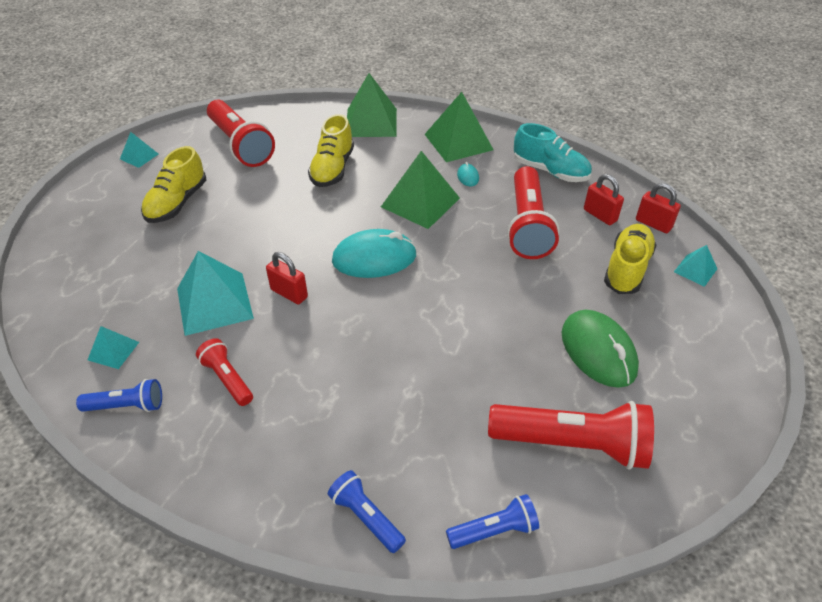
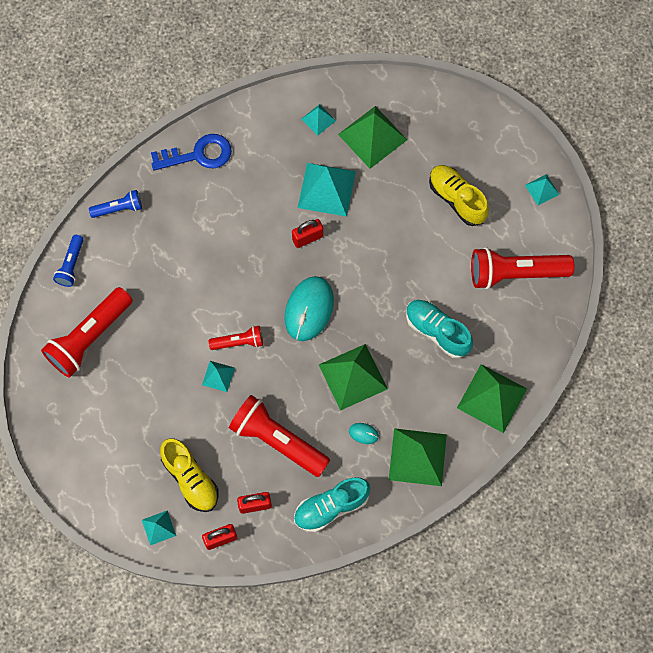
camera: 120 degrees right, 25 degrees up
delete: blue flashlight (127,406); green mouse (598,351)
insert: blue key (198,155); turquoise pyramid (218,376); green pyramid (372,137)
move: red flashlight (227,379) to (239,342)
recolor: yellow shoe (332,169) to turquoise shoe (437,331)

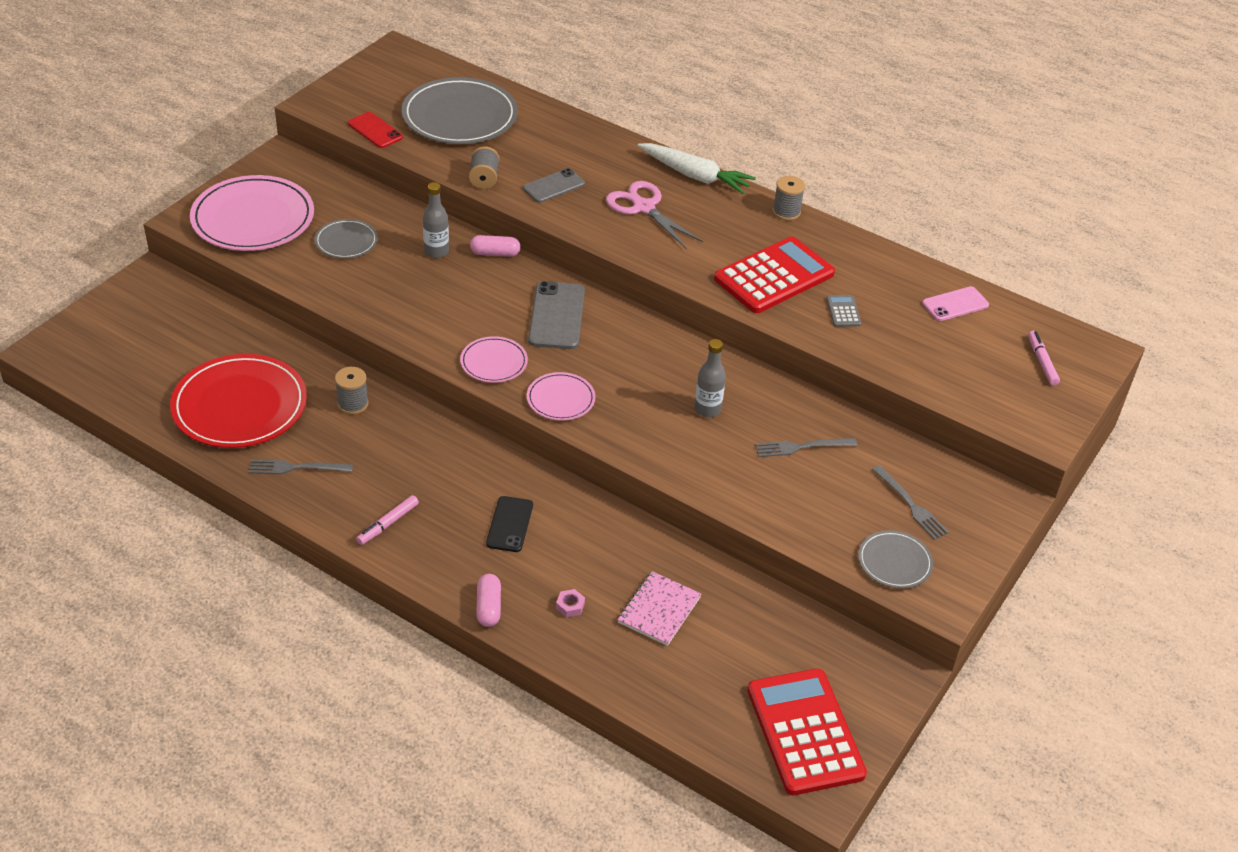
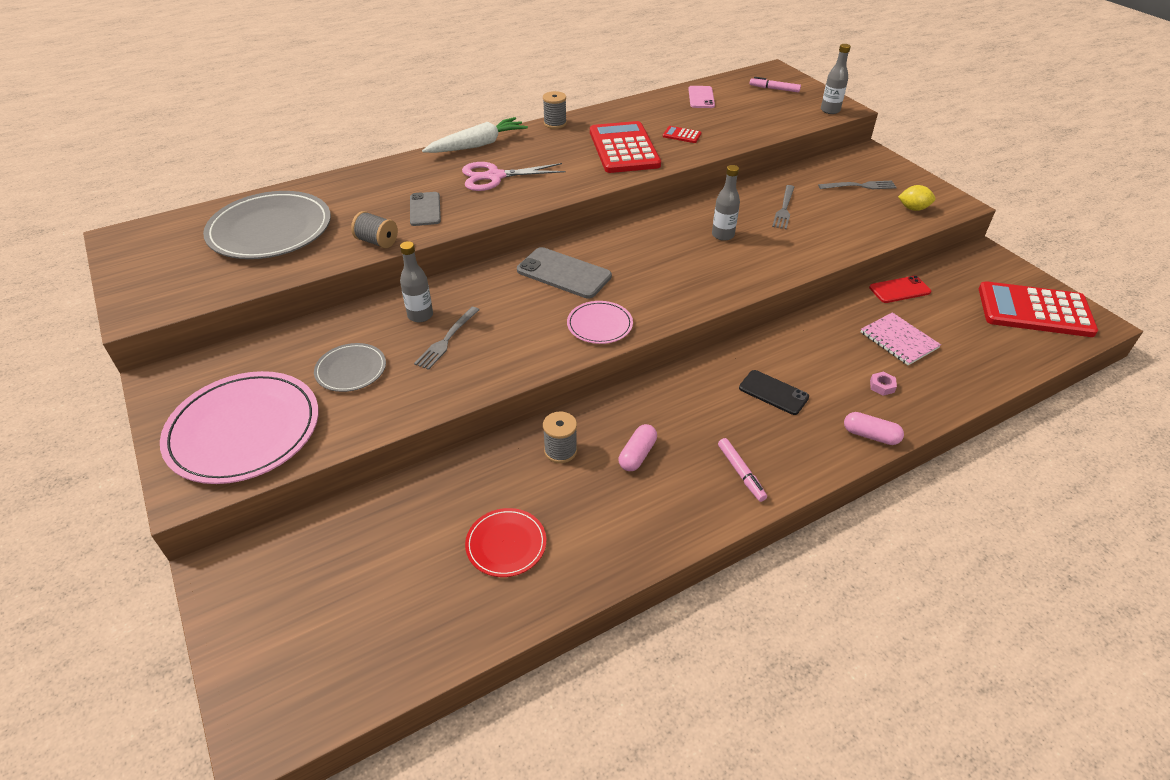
camera: 60 degrees left, 0 degrees up
delete: pink plate (560,399)
insert: grey bottle (830,110)
move: grey fork (296,468) to (446,340); pink capsule (495,253) to (637,454); red phone (375,130) to (899,290)
replace: grey plate (894,562) to yellow lemon (913,208)
recolor: grey calculator (843,311) to red calculator (682,135)
resize: red plate (240,406) = (506,544) x0.51

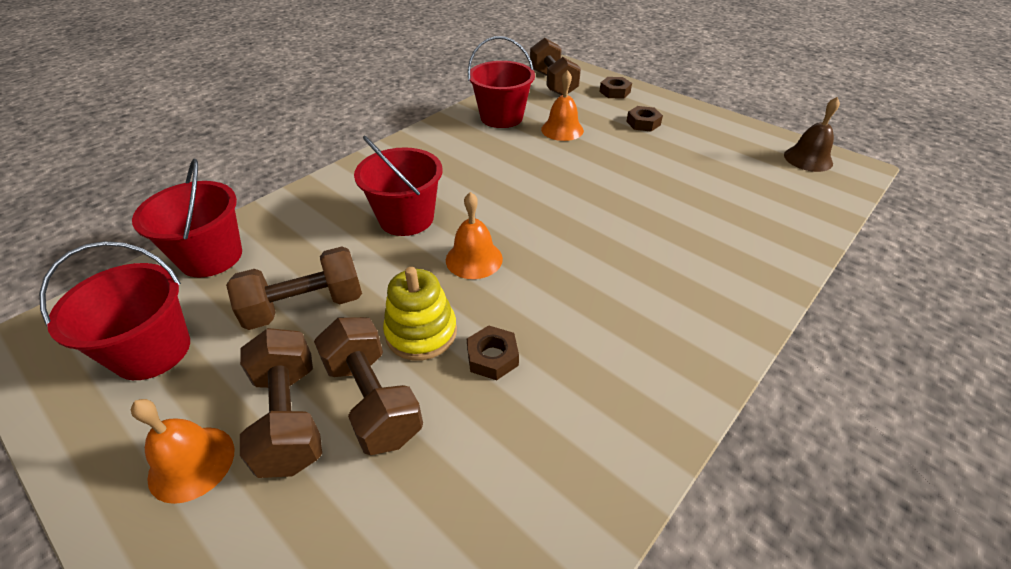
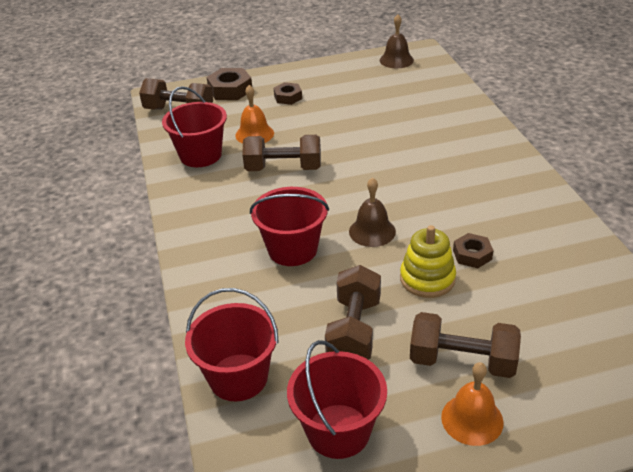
camera: 55 degrees left, 5 degrees down
move: brown dumbbell (373,400) to (283,168)
recolor: orange bell (474,259) to brown bell (372,231)
resize: brown nut (614,92) = (230,90) x1.56

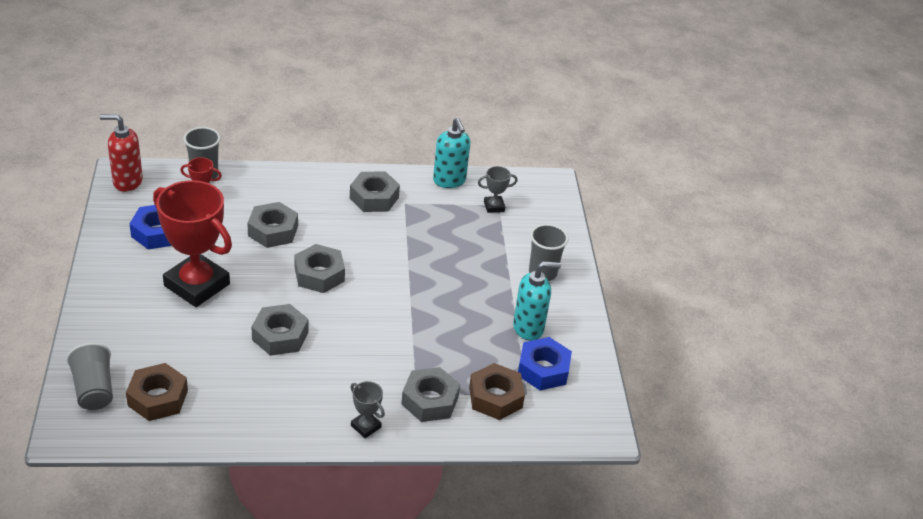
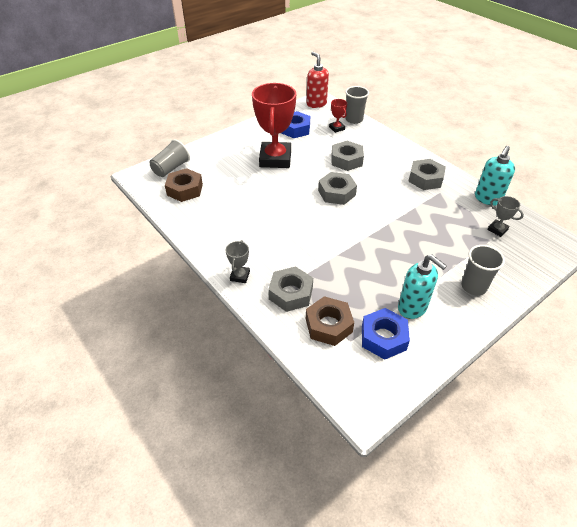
camera: 60 degrees right, 5 degrees up
delete: grey nut (280,336)

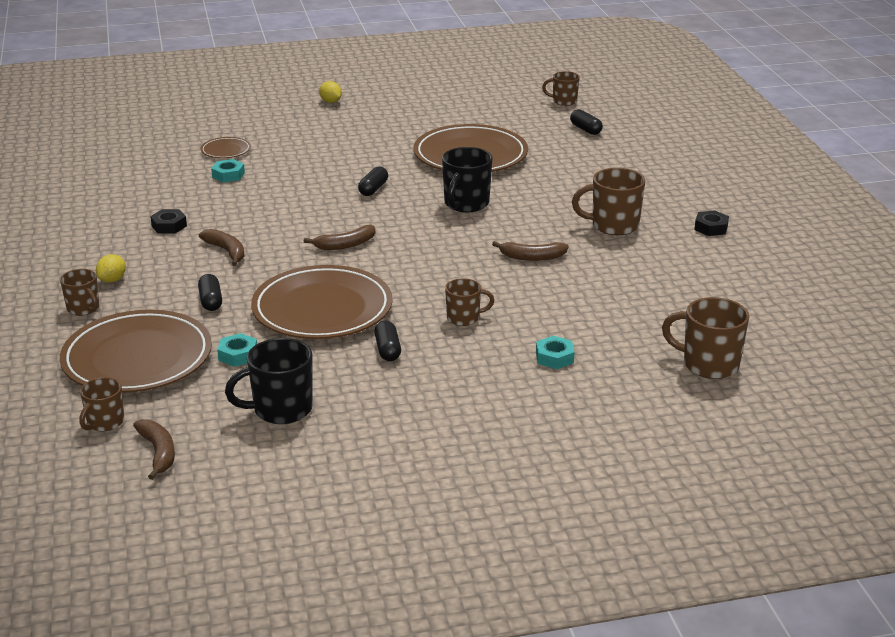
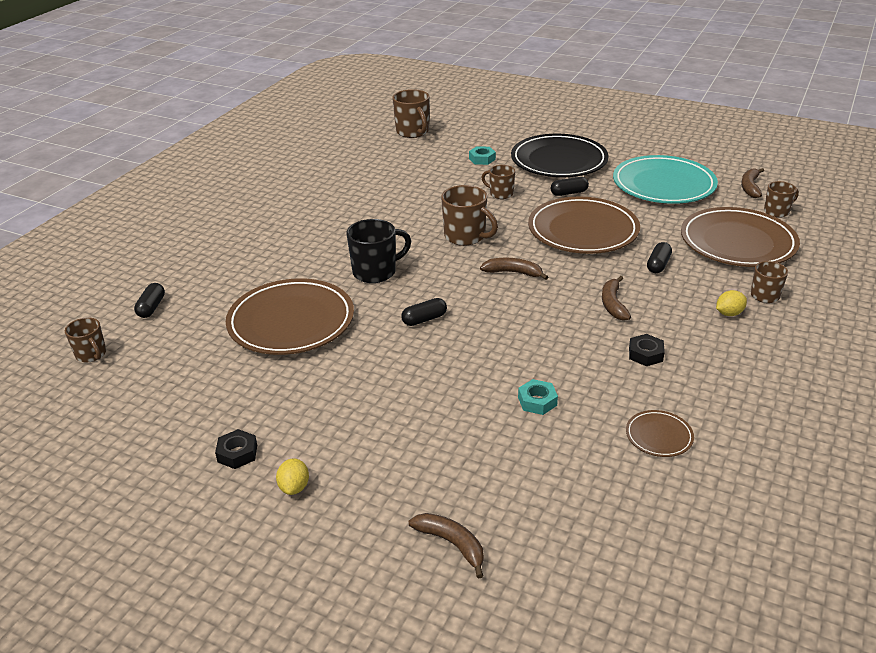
camera: 140 degrees left, 5 degrees up
delete: turquoise nut (238,355)
insert: black plate (559,161)
move: black nut (711,228) to (237,453); brown banana (532,257) to (452,544); brown mug (613,225) to (466,237); brown plate (226,150) to (659,436)
replace: black mug (281,409) to turquoise plate (663,185)
rotate: black capsule (388,350) = (569,193) 45 degrees clockwise

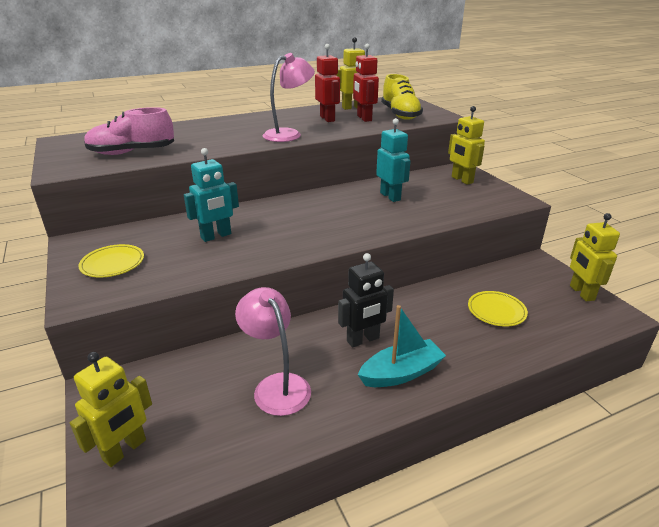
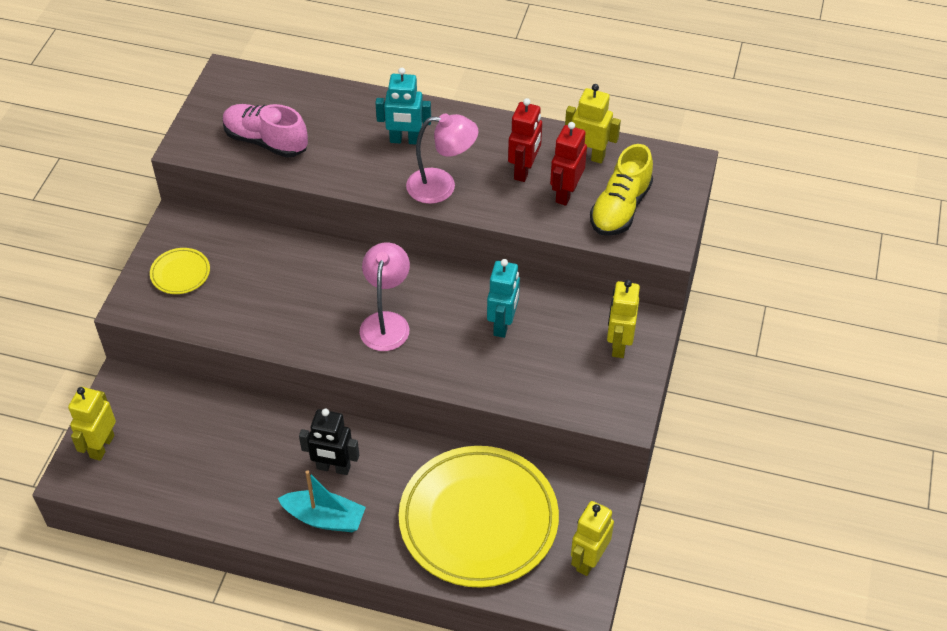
camera: 40 degrees right, 20 degrees up
move: pink lamp (276,385) to (386,322); turquoise robot (216,236) to (405,140)
rotate: yellow robot (125,450) = (102,446) 120 degrees clockwise
resize: yellow plate (496,311) = (478,520) x2.47

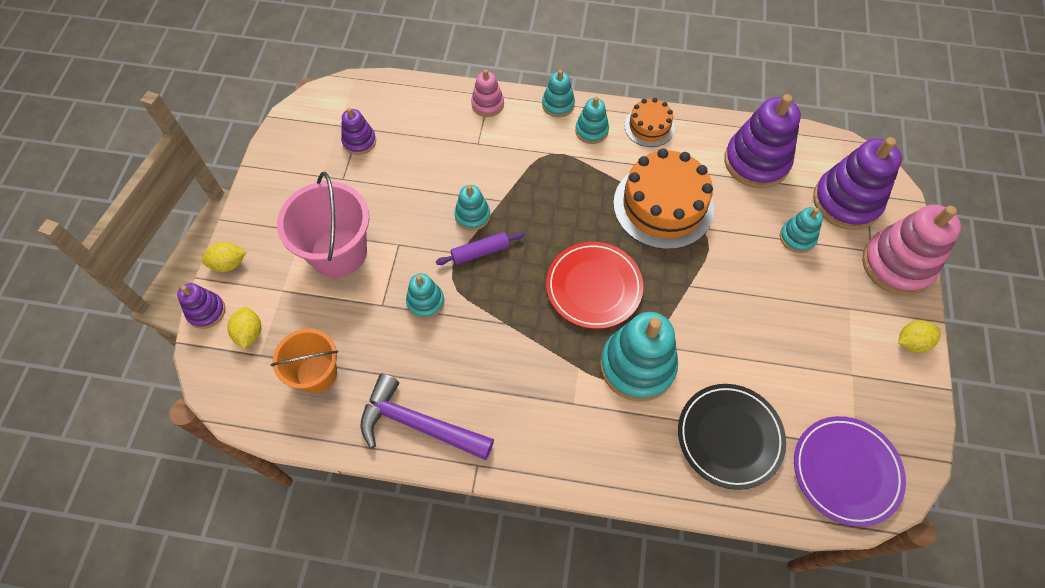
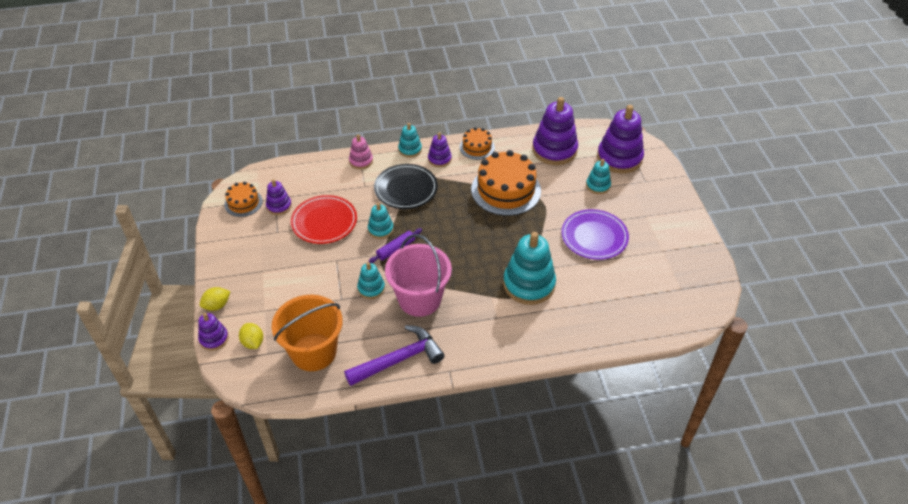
camera: 20 degrees left, 15 degrees down
delete: pink stacking toy (897,264); yellow lemon (911,342)
insert: orange cake (243,203)
move: red plate (594,287) to (324,222); black plate (729,437) to (406,189); pink bucket (338,252) to (419,299); purple plate (846,471) to (594,237)
recolor: turquoise stacking toy (591,131) to purple stacking toy (439,159)
rotate: purple hammer (418,424) = (399,360) 150 degrees clockwise
resize: orange bucket (317,373) = (313,352) x1.52

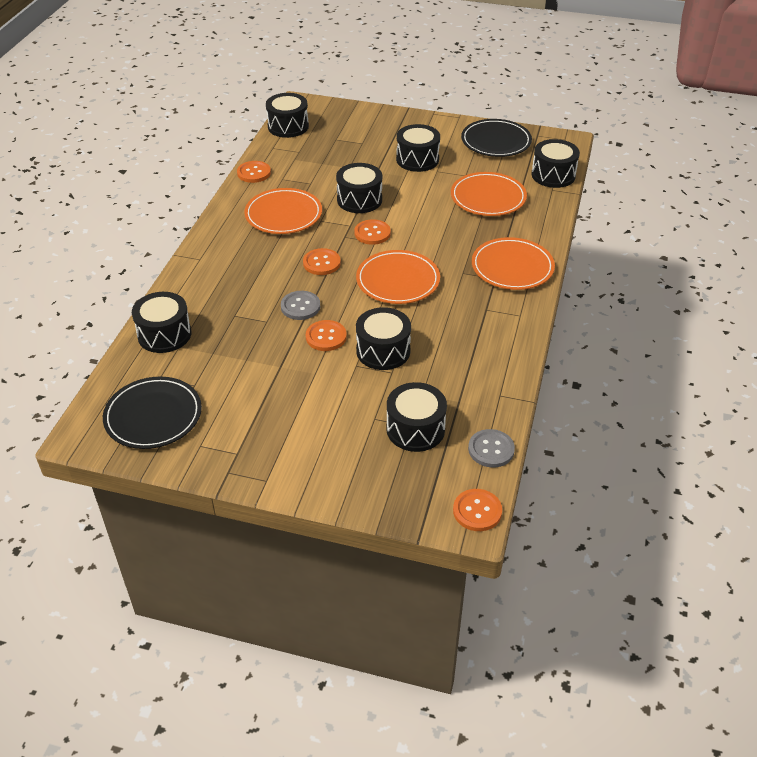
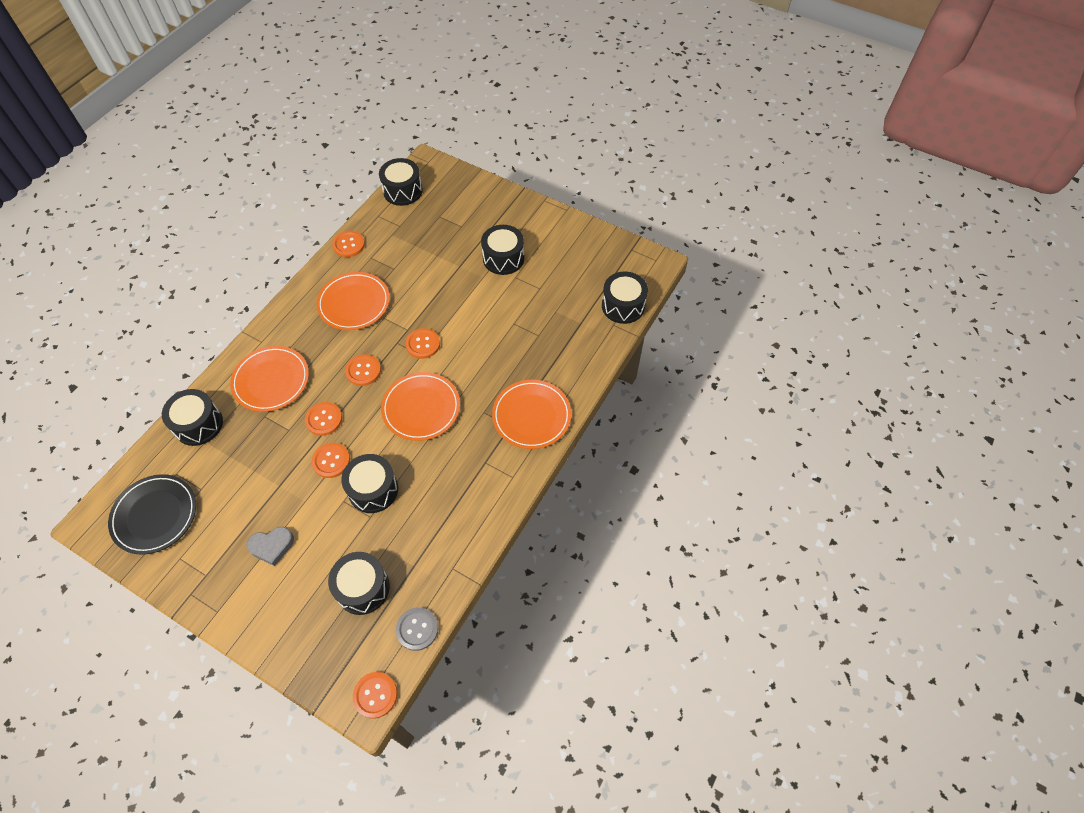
camera: 15 degrees right, 15 degrees up
delete: black drum (359,200); black plate (496,141)
insert: grey heart (272,546)
move: orange plate (488,198) to (271,380)
recolor: grey button (300,306) to orange button (324,419)

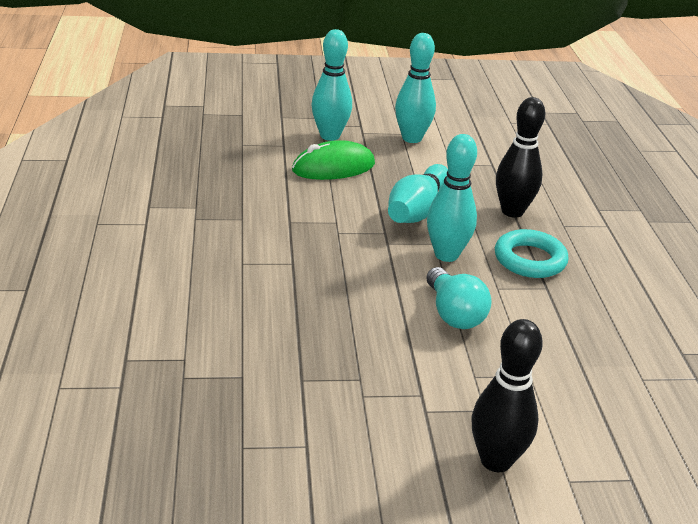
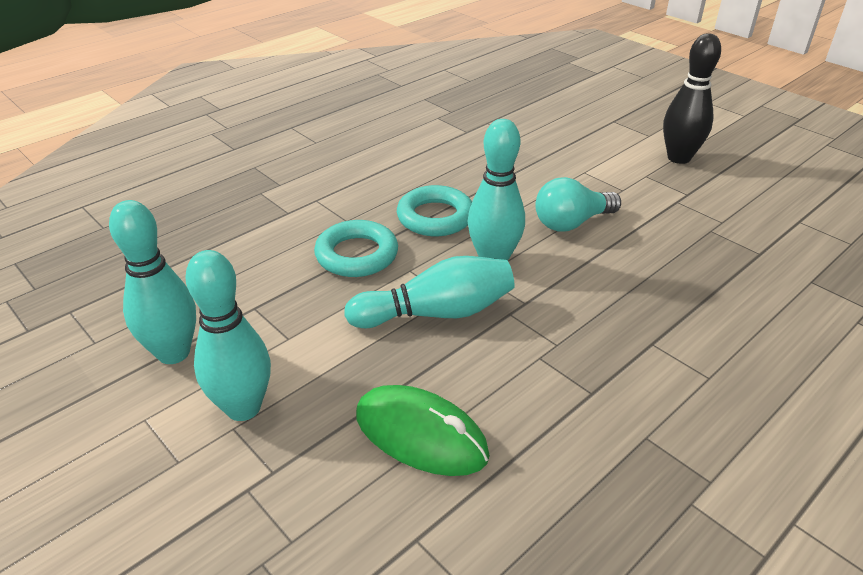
camera: 125 degrees left, 5 degrees up
move: turquoise bowling pin (330,136) to (173,353)
replace: black bowling pin (512,211) to turquoise ring (357,255)
rotate: turquoise light bulb (453,314) = (571,223) 150 degrees counterclockwise

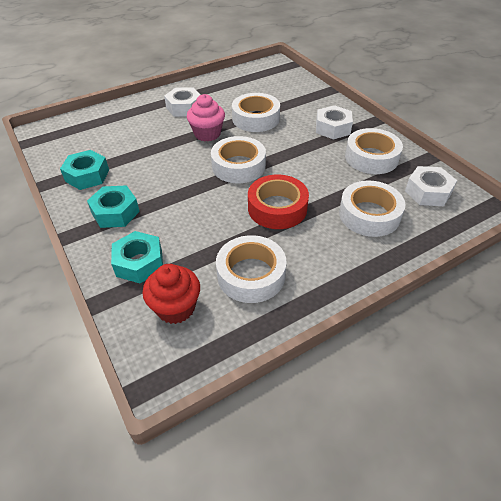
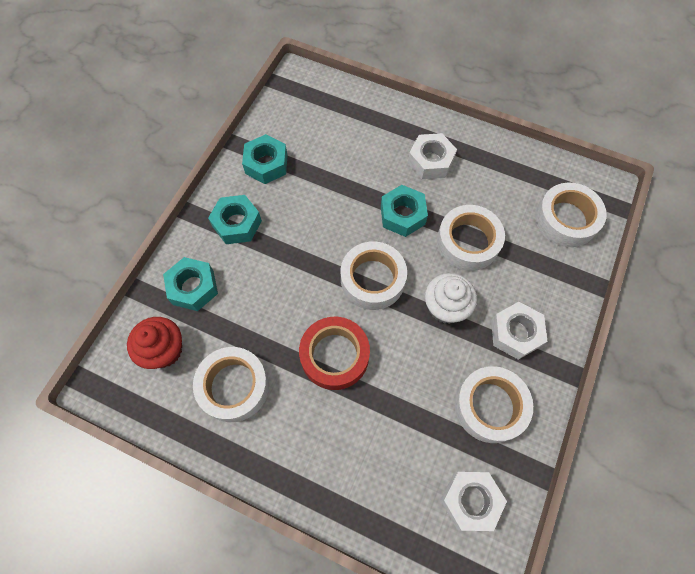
camera: 55 degrees right, 20 degrees up
insert: white cupcake (445,307)
move: white tape (369,215) to (566,219)
replace: pink cupcake (207,134) to turquoise nut (402,215)

